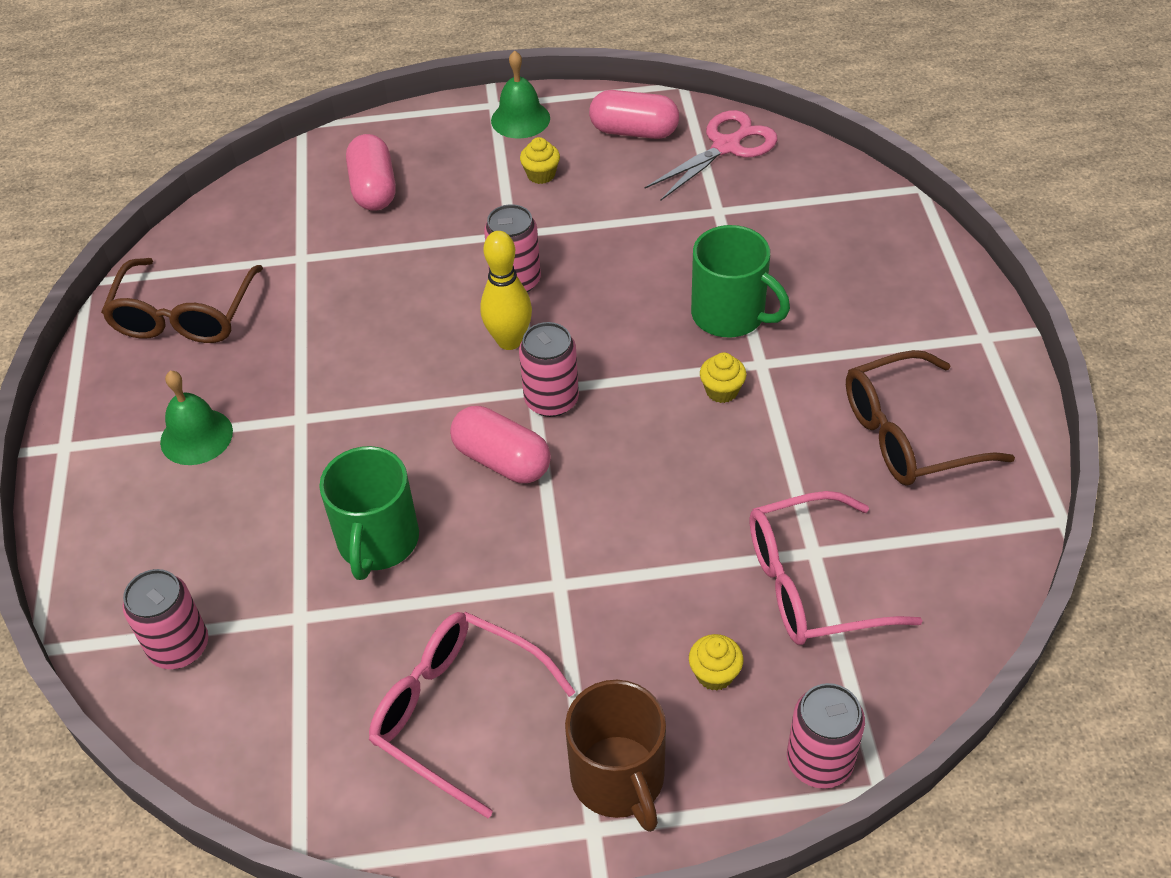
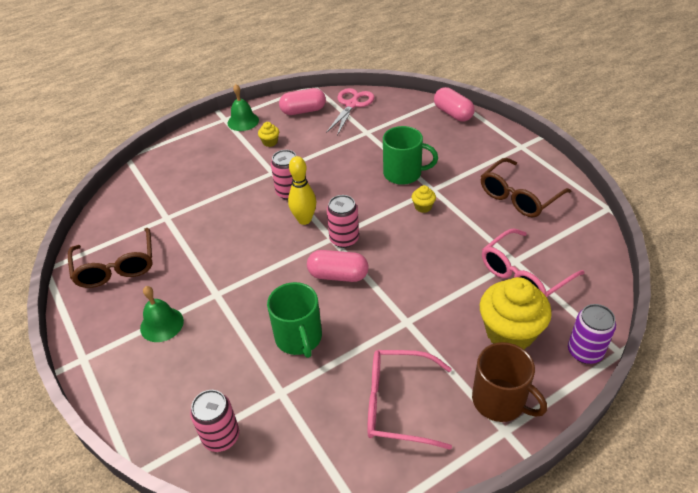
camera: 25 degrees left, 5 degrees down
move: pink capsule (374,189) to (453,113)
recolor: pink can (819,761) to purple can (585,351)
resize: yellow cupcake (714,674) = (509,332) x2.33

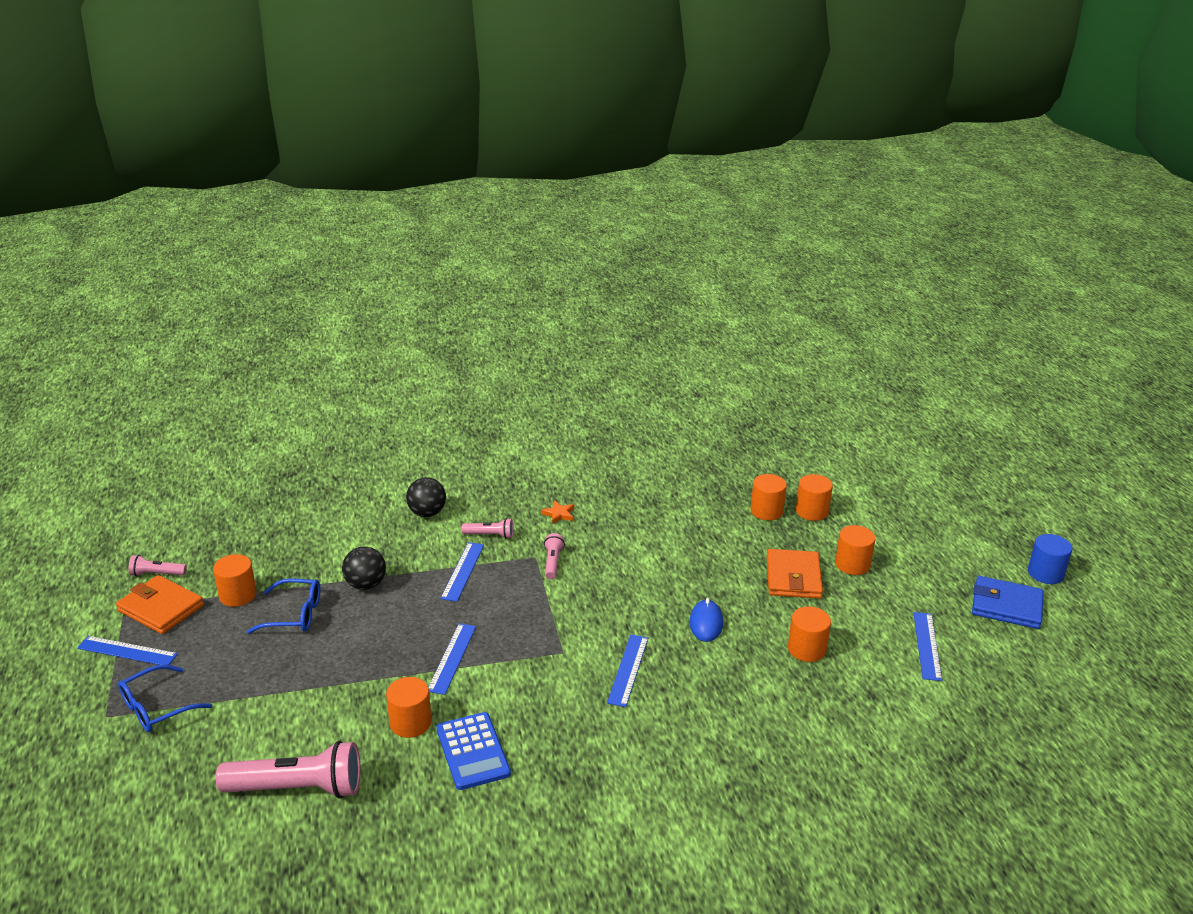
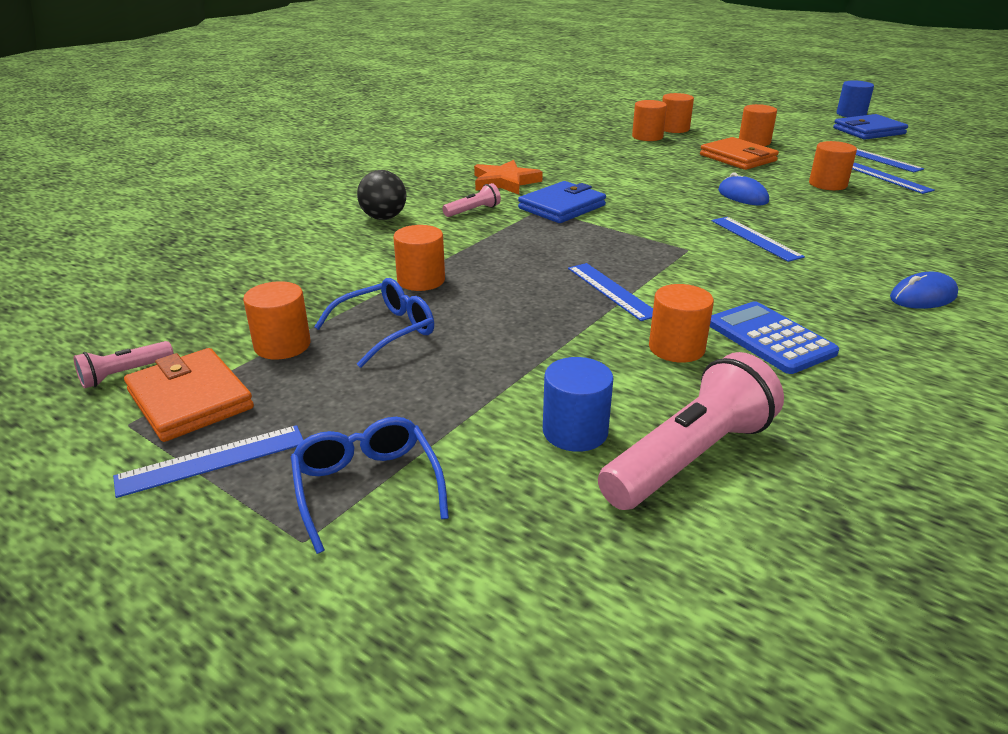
camera: 40 degrees left, 0 degrees up
insert: blue cylinder (575,431); blue mouse (923,297)
move: blue ruler (462,571) to (887,178)
replace: black ball (366,585) to orange cylinder (421,280); pink flashlight (553,562) to blue wallet (562,207)
rotate: orange wallet (161,608) = (190,399) 60 degrees clockwise; blue glasses (158,707) = (367,488) 150 degrees clockwise; blue calculator (472,751) = (770,338) 150 degrees counterclockwise
resize: orange star (558,514) = (505,182) x1.88

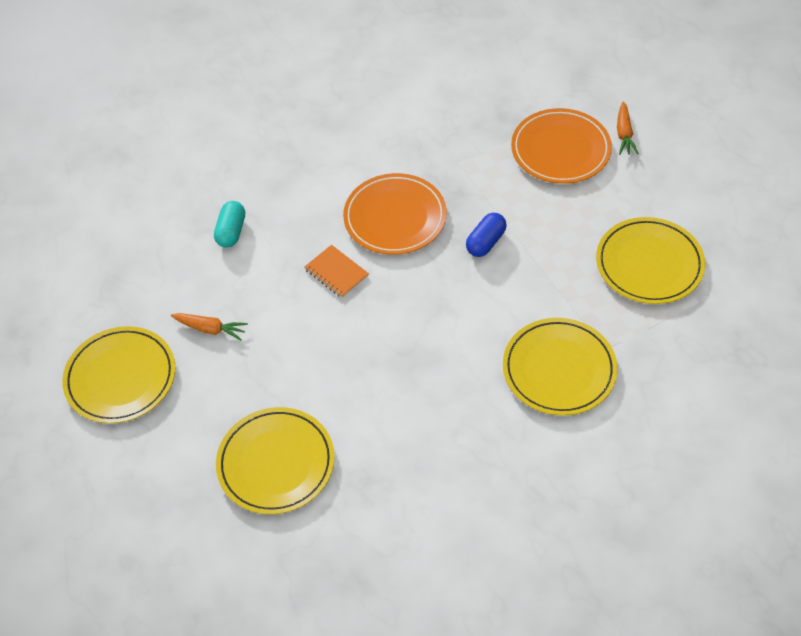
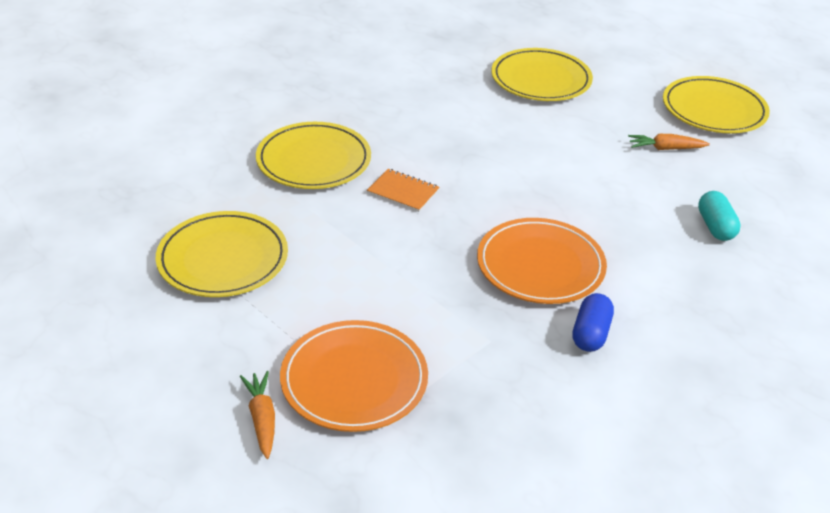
camera: 160 degrees right, 15 degrees down
move: orange notebook (336,272) to (403,192); blue capsule (486,242) to (590,334)

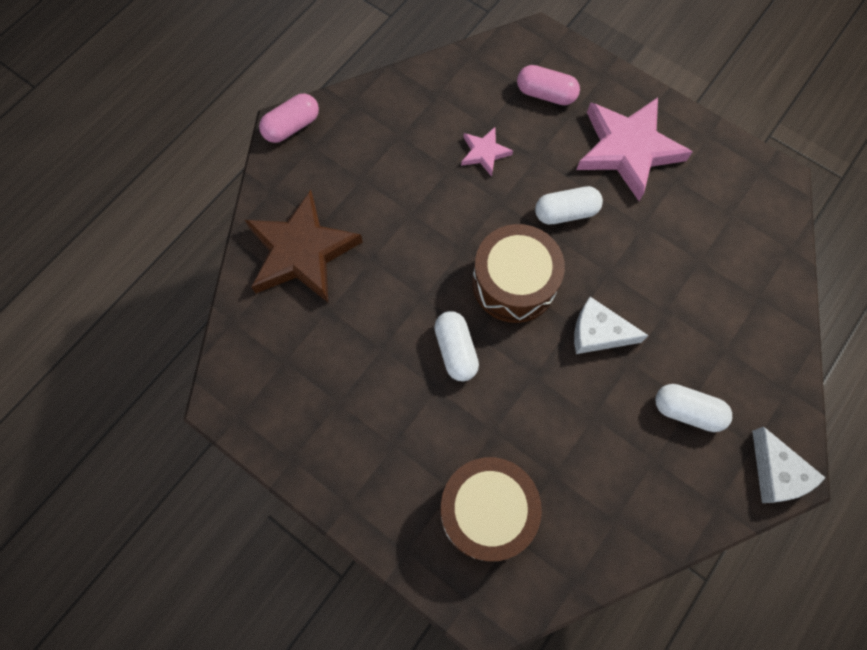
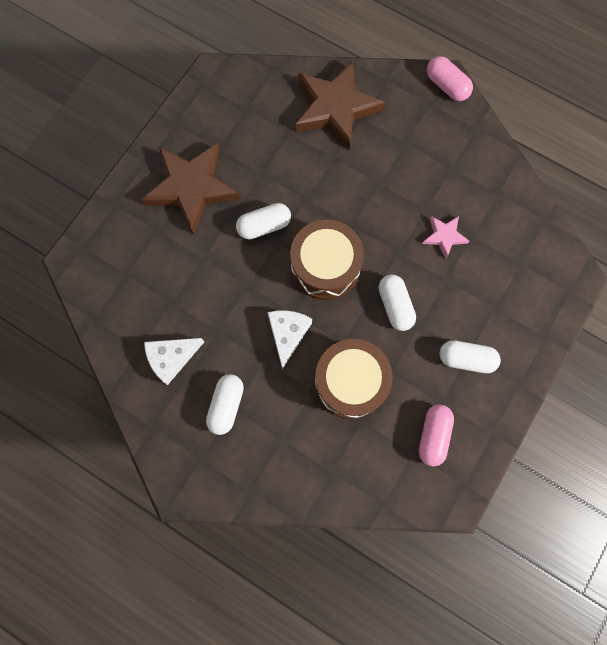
camera: 85 degrees right, 5 degrees up
insert: brown star (192,188)
move: white cheese (776,473) to (172,358); brown drum (487,511) to (350,382); pink capsule (545,94) to (433,435)
replace: pink star (628,149) to white capsule (466,359)

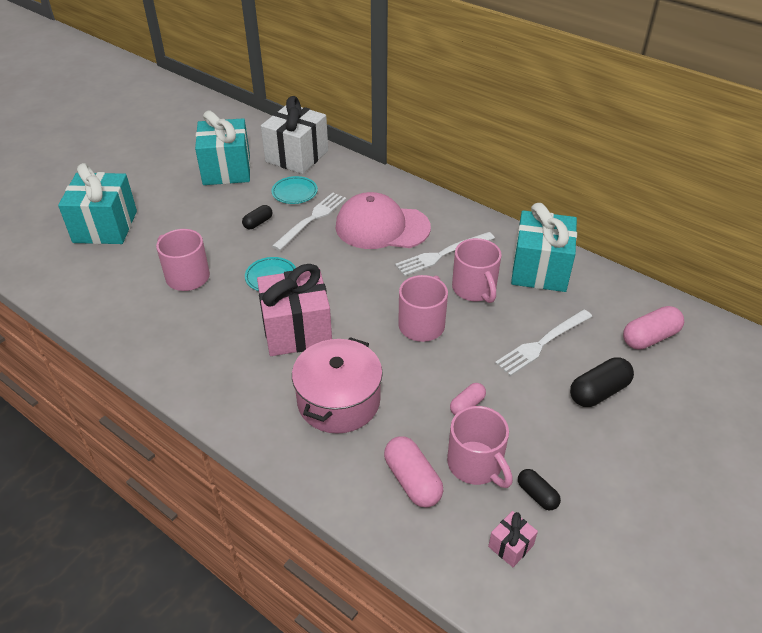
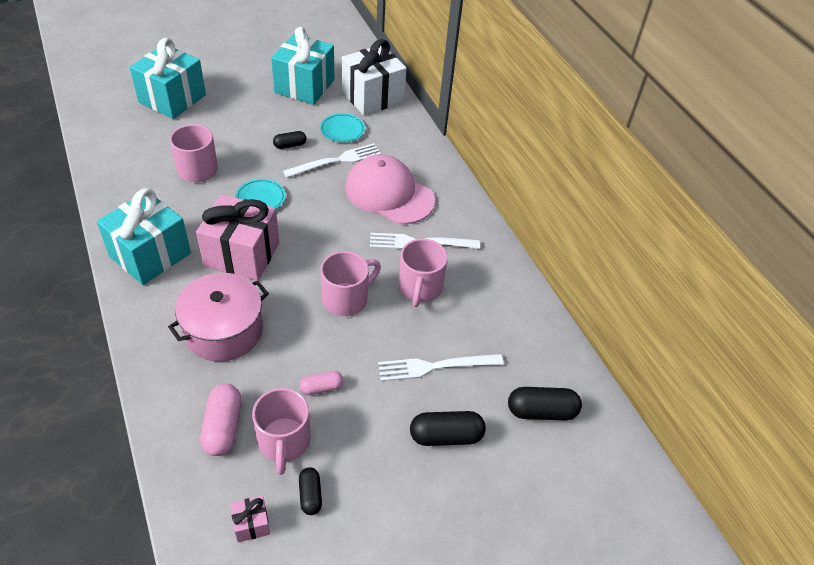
camera: 25 degrees right, 5 degrees up
move: turquoise gift (540,269) to (150,255)
recolor: pink capsule (650,337) to black capsule (541,411)

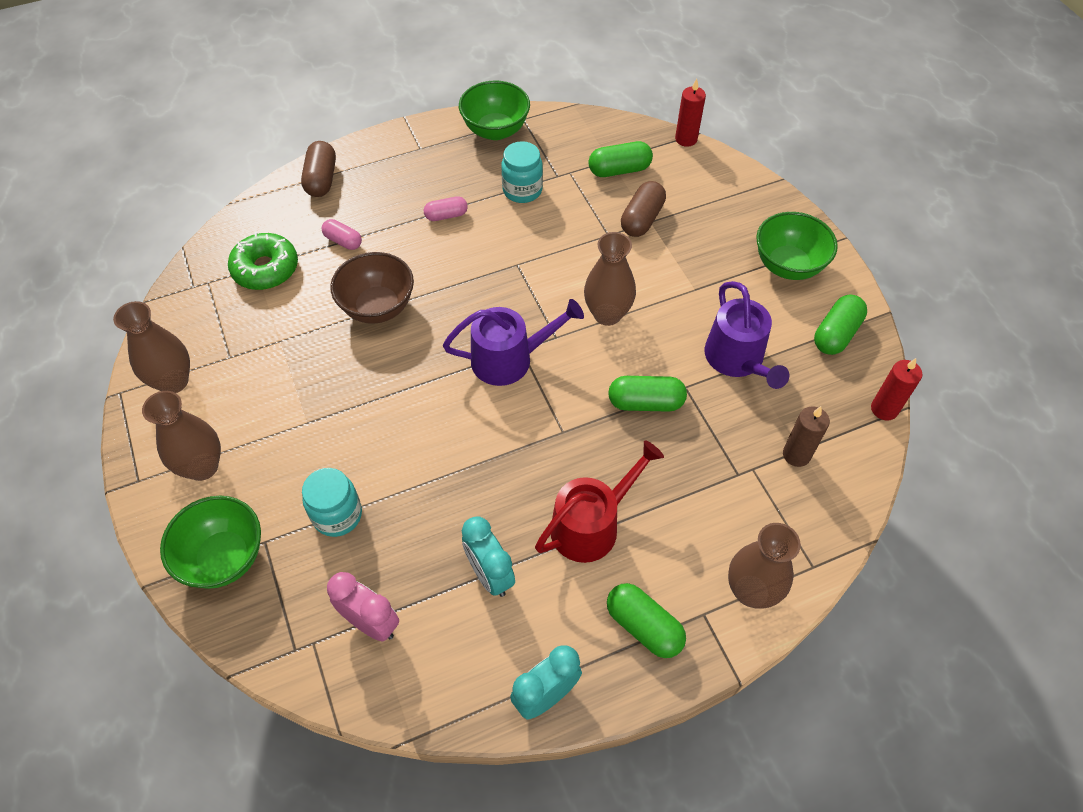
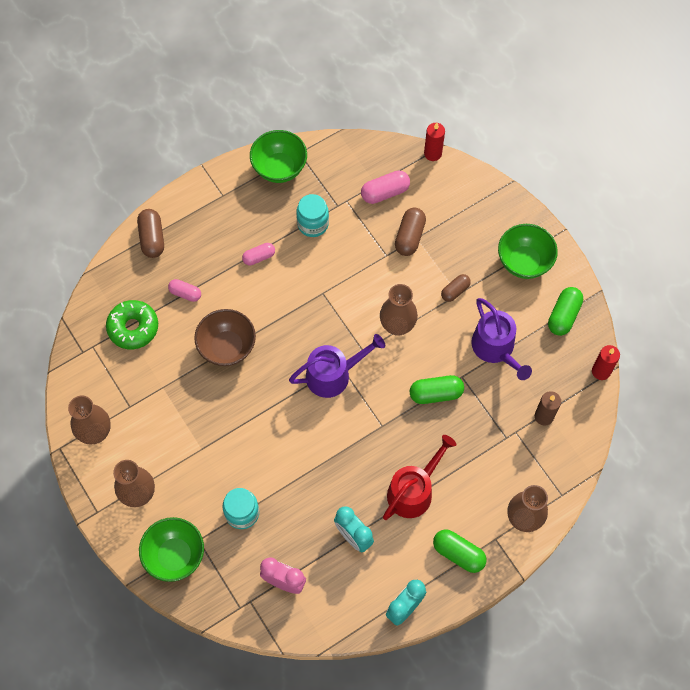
camera: 10 degrees left, 10 degrees up
insert: brown capsule (455,291)
recolor: green capsule (619,170) to pink capsule (385,192)

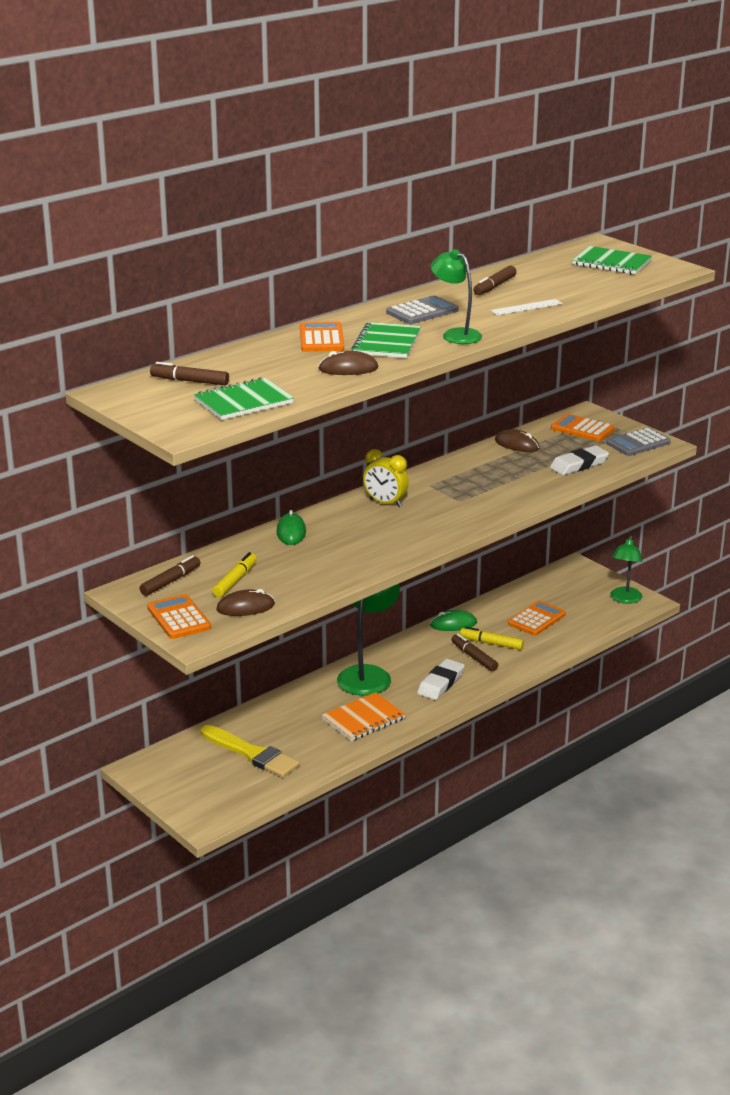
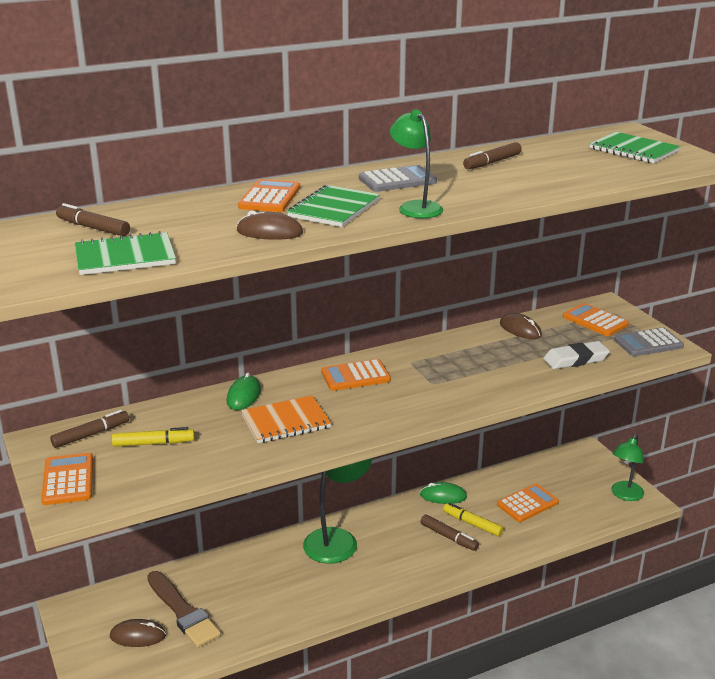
camera: 15 degrees right, 0 degrees up
delete: white eraser (440,683); white ruler (526,307)
move: brown mouse (245,607) to (138,636); orange notebook (363,719) to (285,421)
replace: yellow clock (385,503) to orange calculator (355,376)
recolor: yellow brush (252,754) to brown brush (183,612)
rotate: yellow marker (235,580) = (153,443) 45 degrees clockwise; brown marker (474,657) = (449,537) 150 degrees clockwise

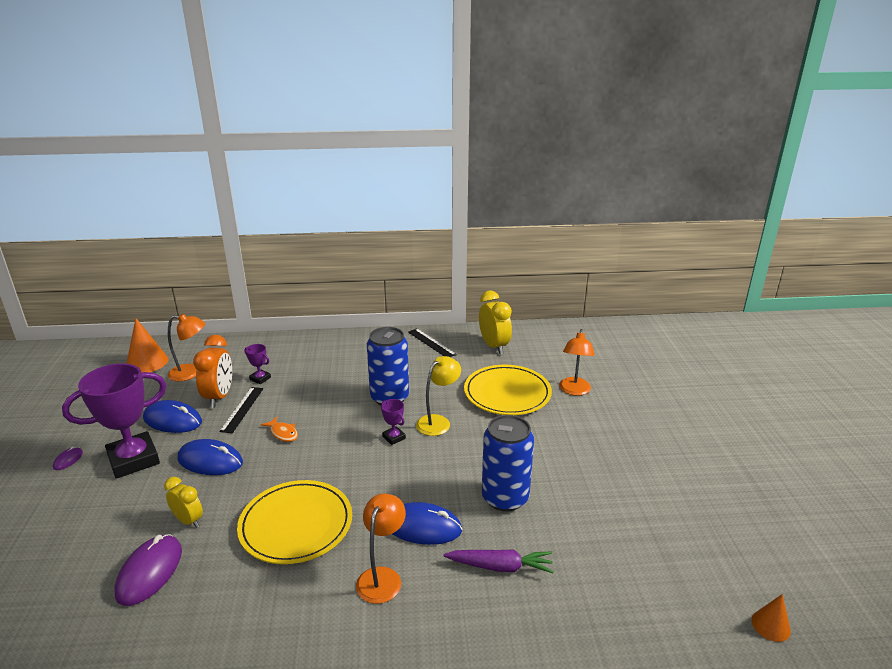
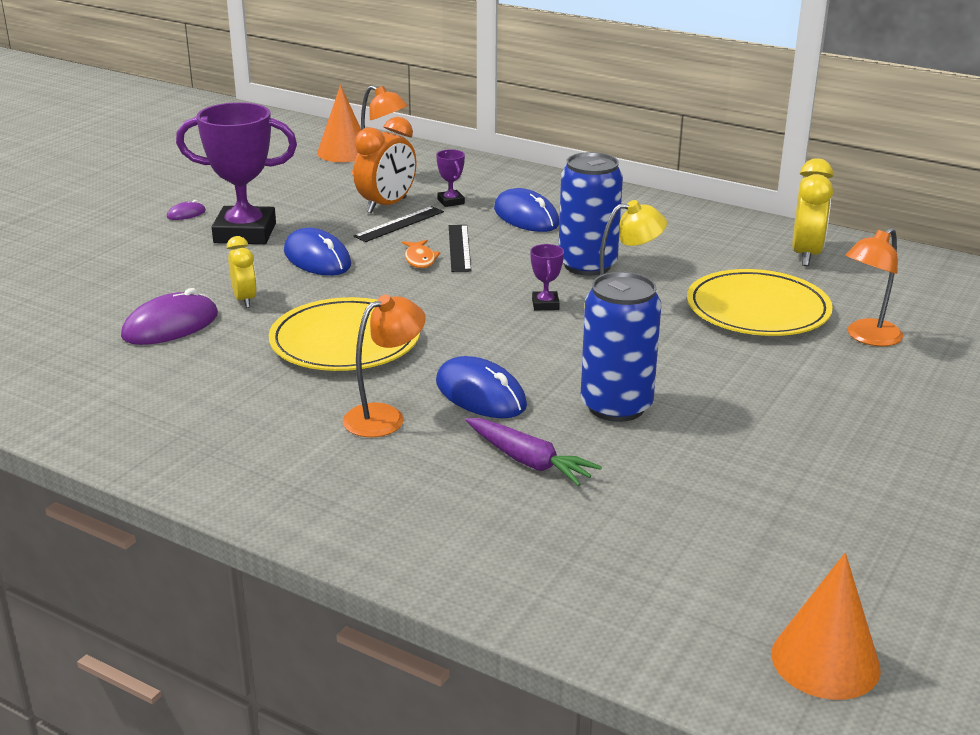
camera: 35 degrees right, 0 degrees up
move: black ruler (431,343) to (459,248); blue mouse (172,420) to (526,217)
resize: orange cone (770,625) = (825,661) x1.78

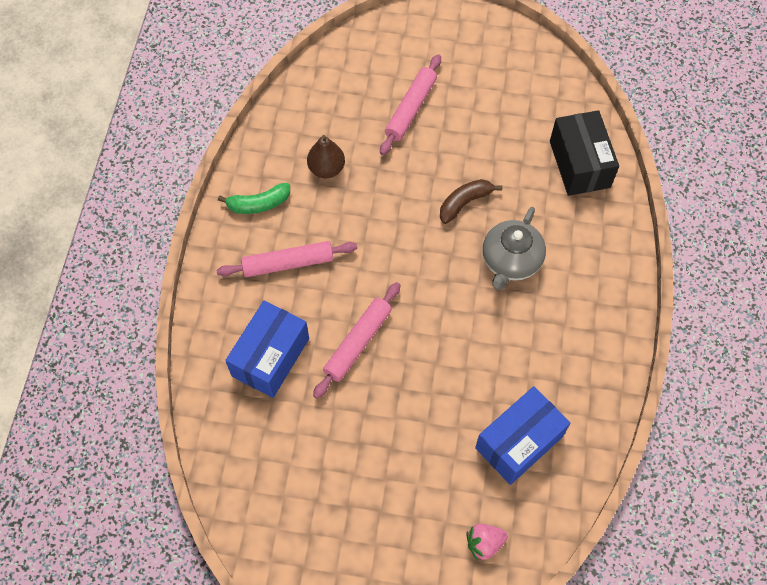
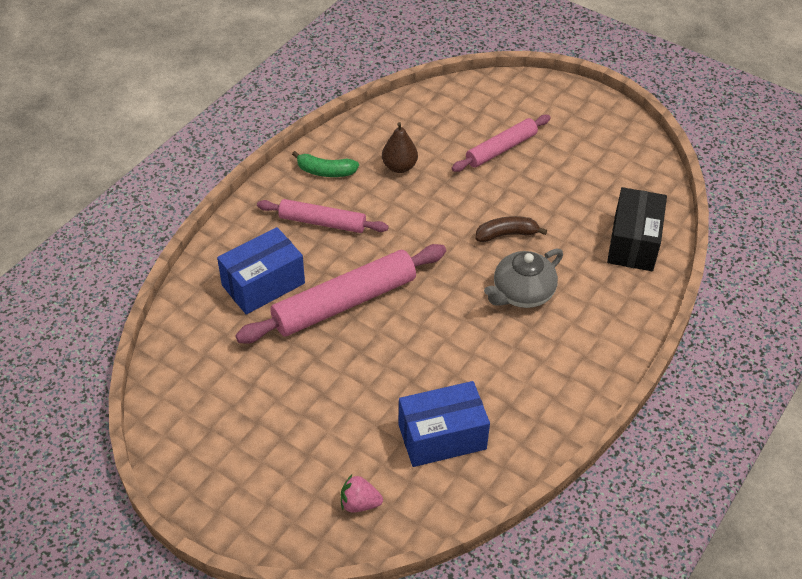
camera: 25 degrees right, 15 degrees down
resize: pink rolling pin (358,343) = (345,303) x1.63

